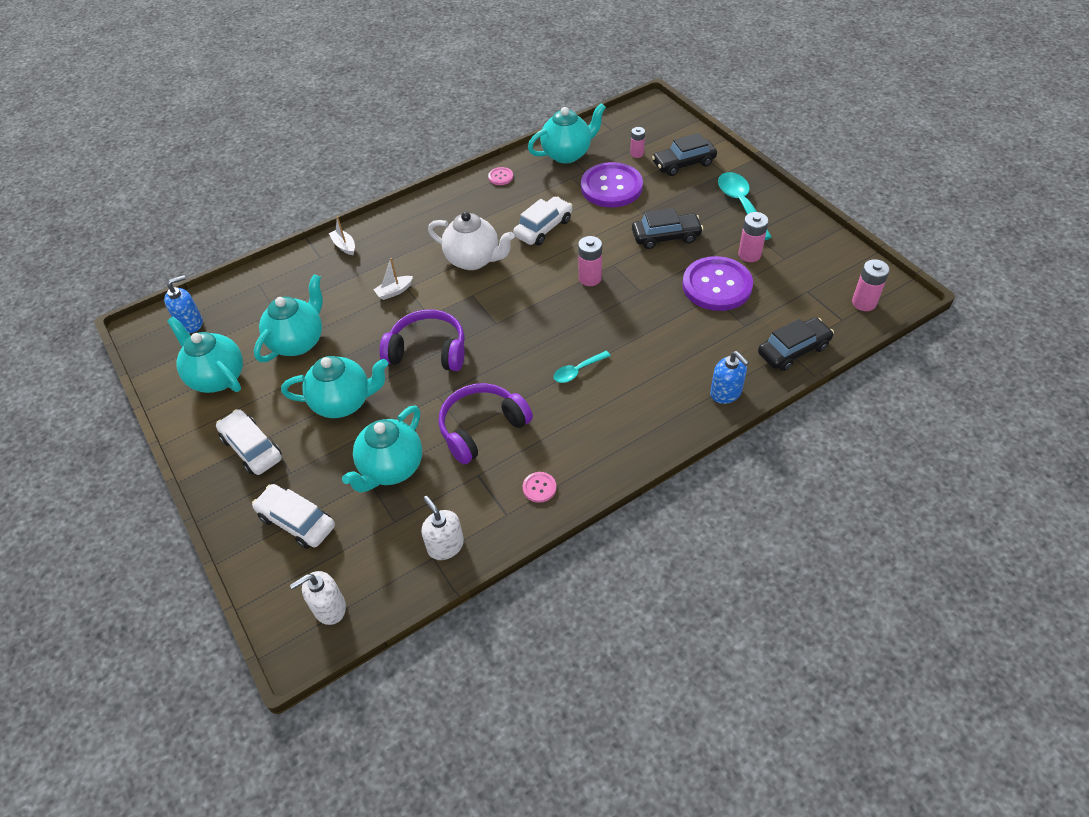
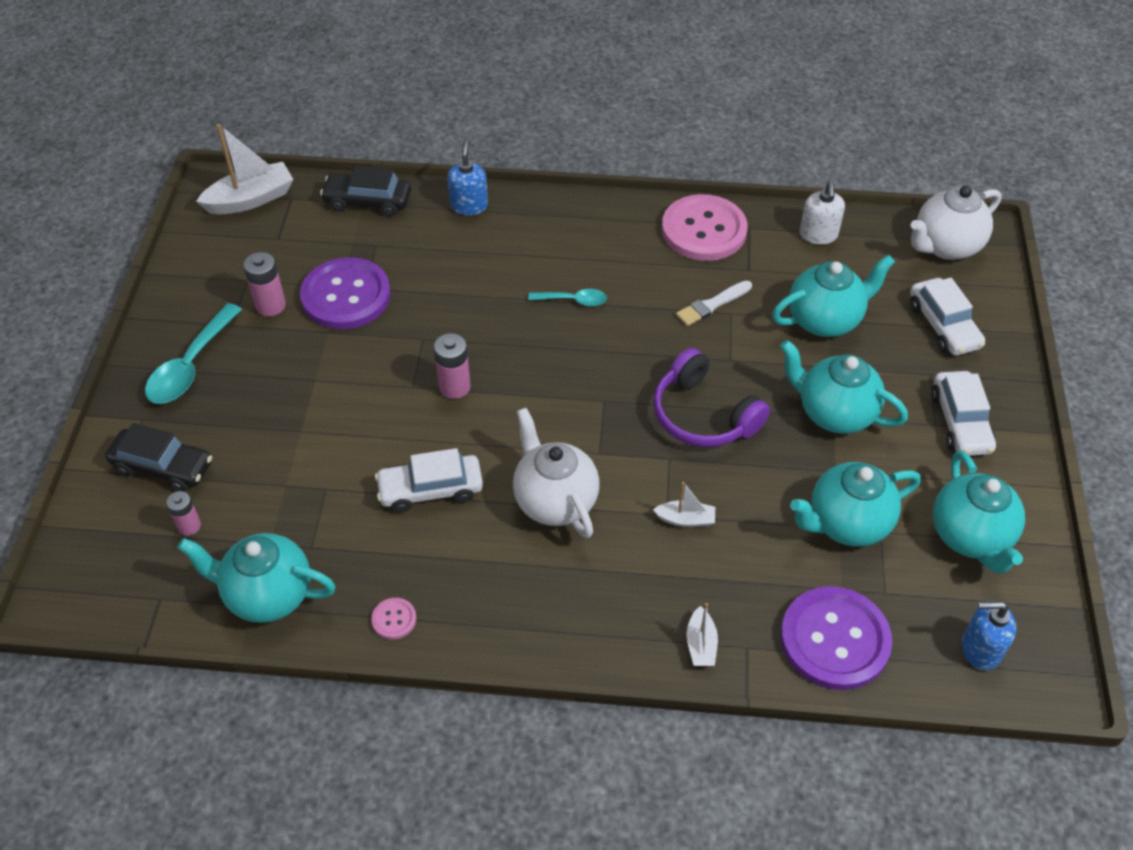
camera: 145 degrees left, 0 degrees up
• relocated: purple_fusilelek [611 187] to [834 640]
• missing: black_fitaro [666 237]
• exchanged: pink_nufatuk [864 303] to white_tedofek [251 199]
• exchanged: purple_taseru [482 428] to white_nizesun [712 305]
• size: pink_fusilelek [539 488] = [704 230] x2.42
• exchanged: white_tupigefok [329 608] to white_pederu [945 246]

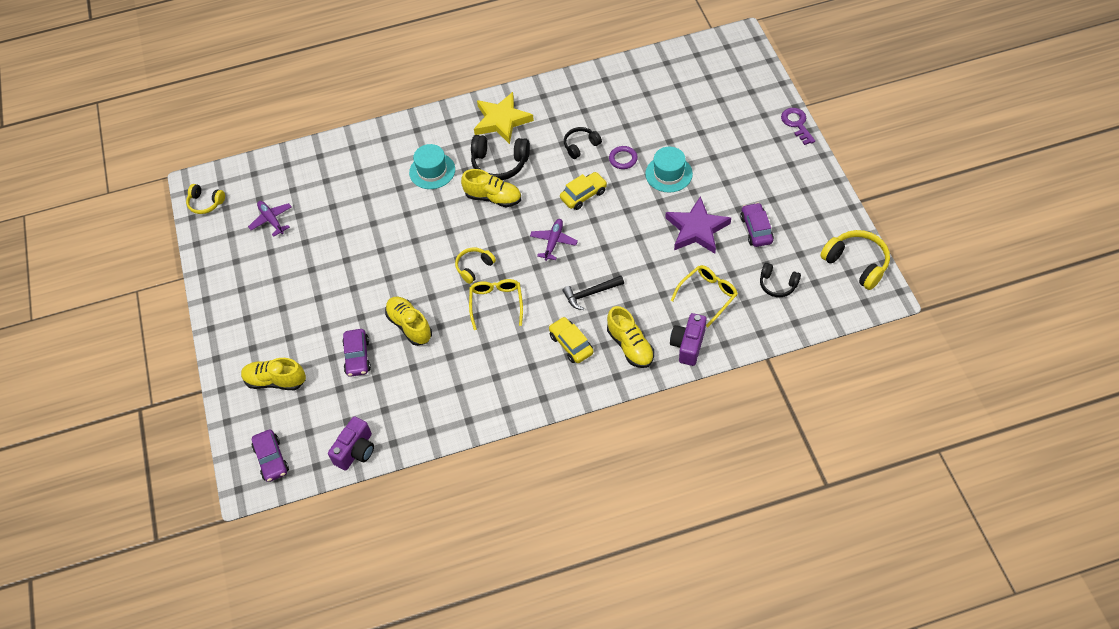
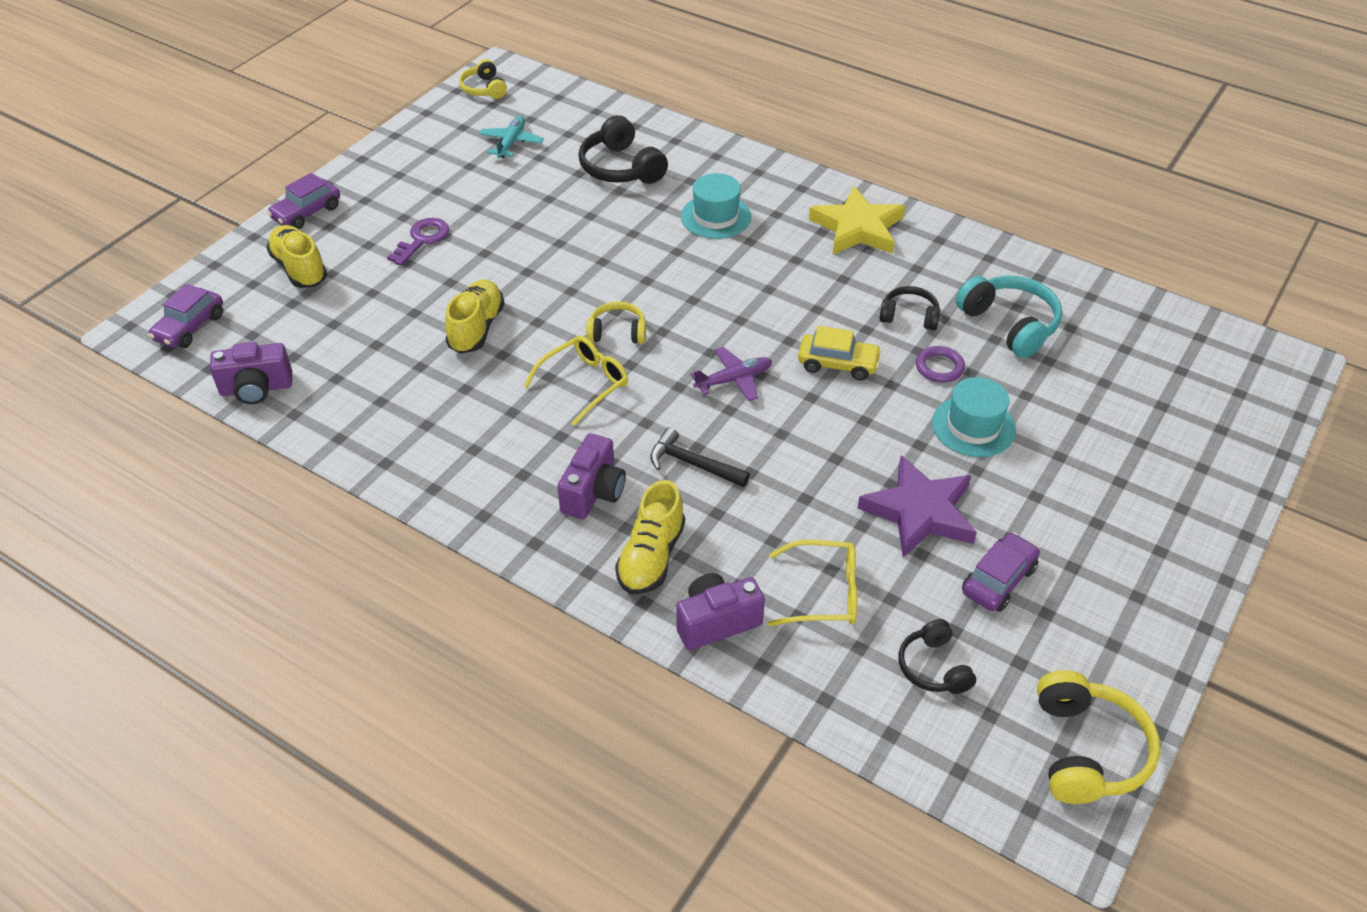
camera: 45 degrees right, 10 degrees down
• relocated: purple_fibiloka [796 124] to [422 239]
• relocated: black_taseru [499 163] to [621 168]
• missing: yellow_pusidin [493 197]
• colour: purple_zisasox [271 220] to turquoise_zisasox [511 143]
• exchanged: yellow_fitaro [571 344] to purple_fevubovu [593 492]
• relocated: purple_fitaro [357 357] to [307 213]
• appeared: turquoise_taseru [1009 324]

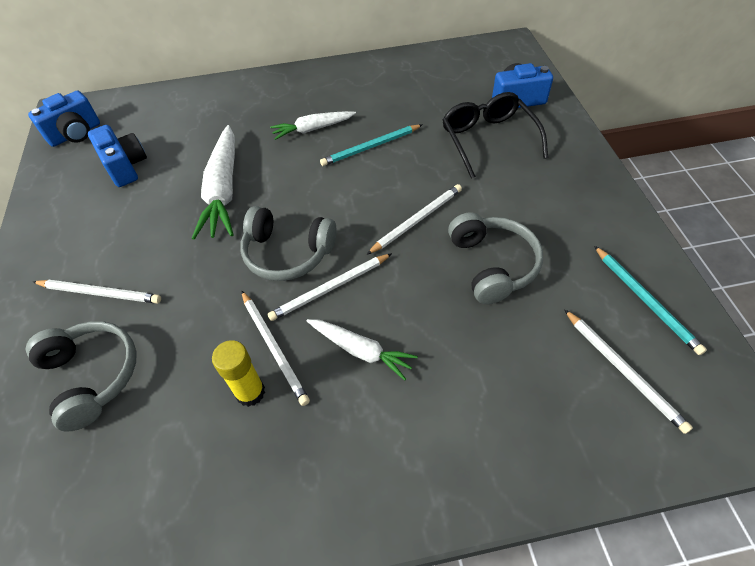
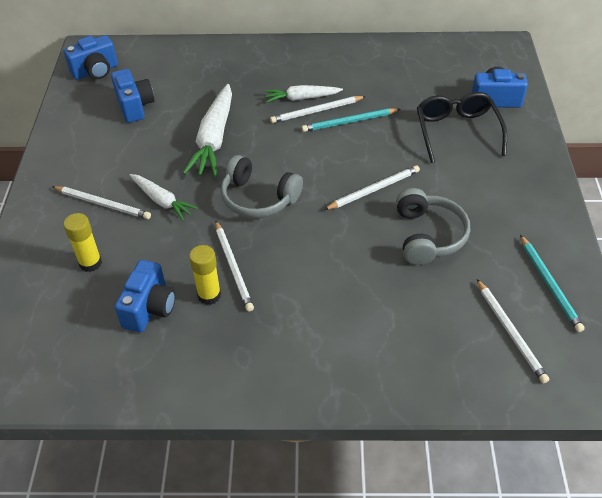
camera: 10 degrees right, 5 degrees down
• relocated: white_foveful [330 288] to [316 111]
• relocated: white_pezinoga [360 350] to [162 201]
• exchanged: grey_taseru [92 376] to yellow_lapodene [90 263]
• appeared: blue_fevubovu [149 308]

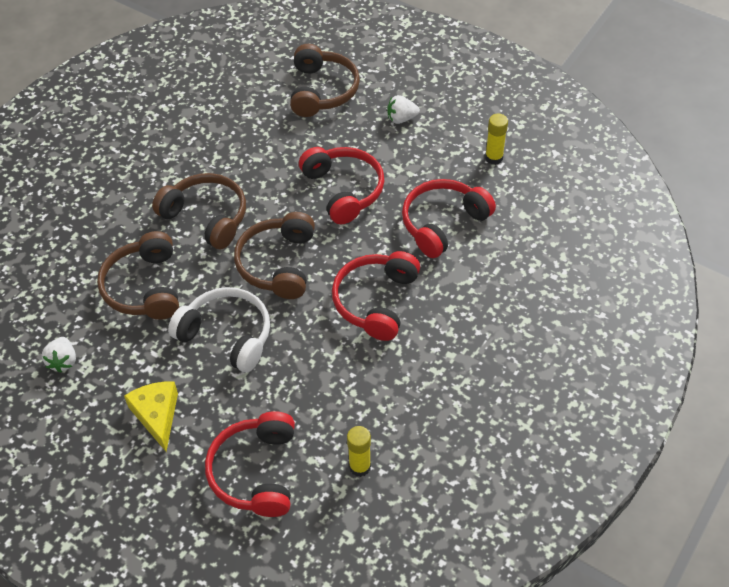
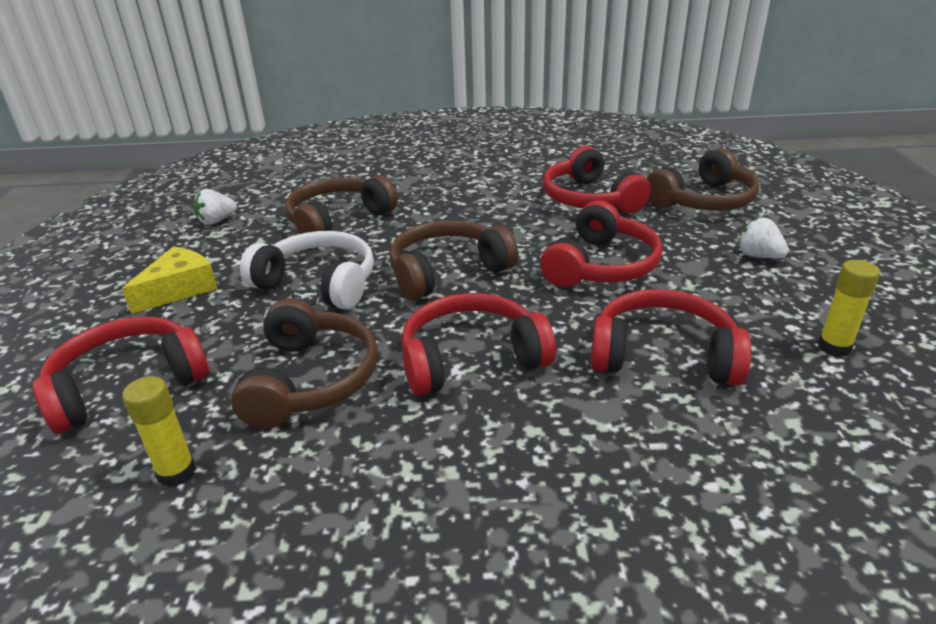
camera: 55 degrees right, 20 degrees down
• relocated: brown_taseru [206 217] to [310 379]
• spun: white_taseru [227 335] = [318 283] 60 degrees counterclockwise
• appeared: red_taseru [590 199]

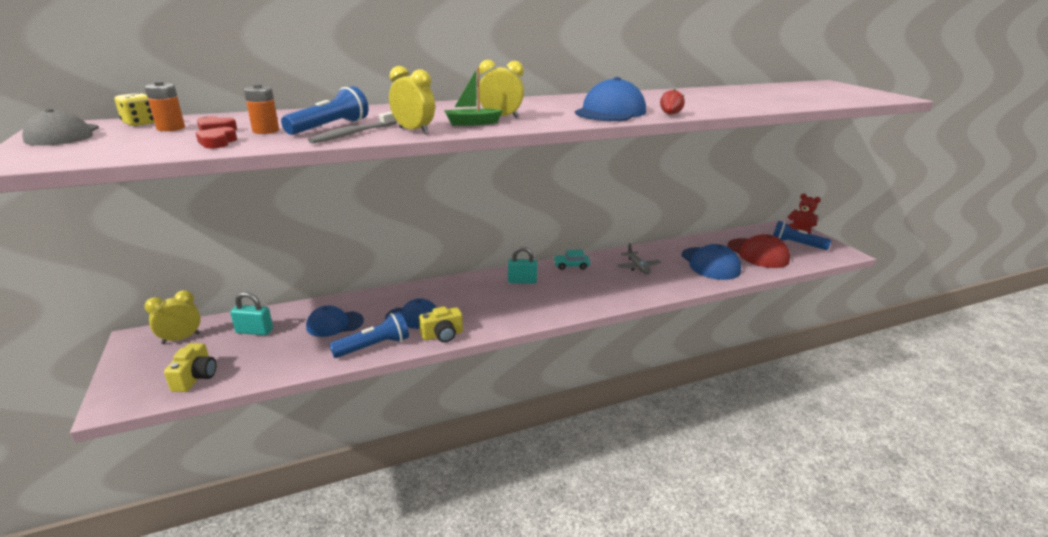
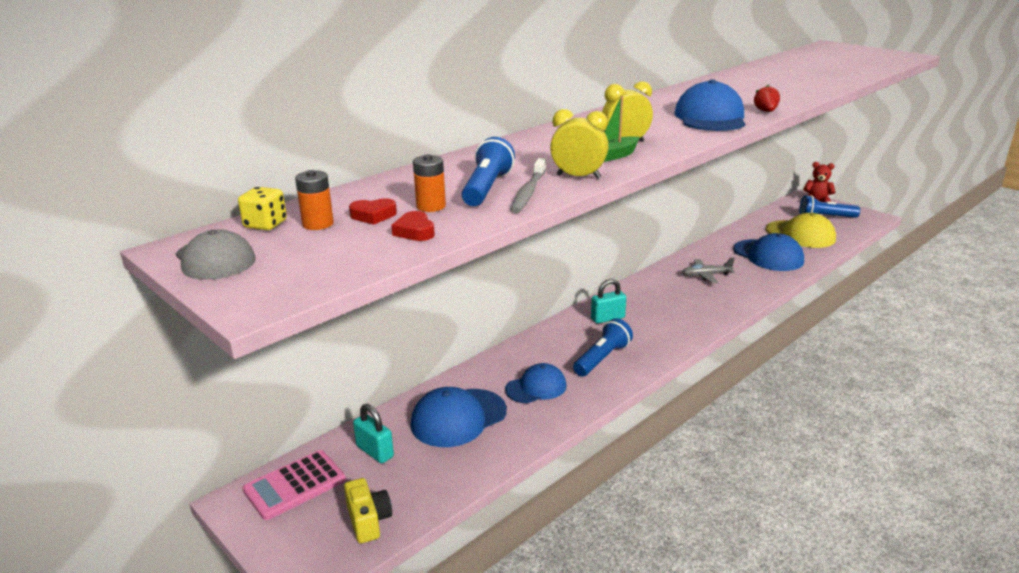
camera: 20 degrees left, 0 degrees up
• colour: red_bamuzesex [757 253] to yellow_bamuzesex [800 234]
• spun: grey_zisasox [638 267] = [706 275] 120 degrees clockwise
• missing: turquoise_fitaro [571 266]
• exchanged: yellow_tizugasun [181 338] to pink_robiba [295 485]
• spun: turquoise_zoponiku [254 331] = [375 451] 60 degrees clockwise
• size: blue_bamuzesex [334 324] = [458 418] x1.50
• missing: yellow_fevubovu [442 335]
• relocated: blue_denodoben [374 346] to [602 359]

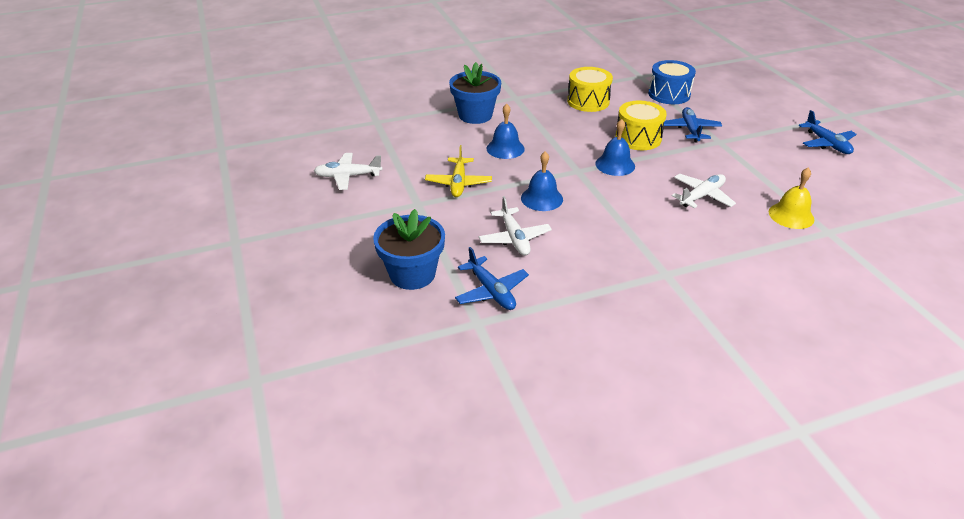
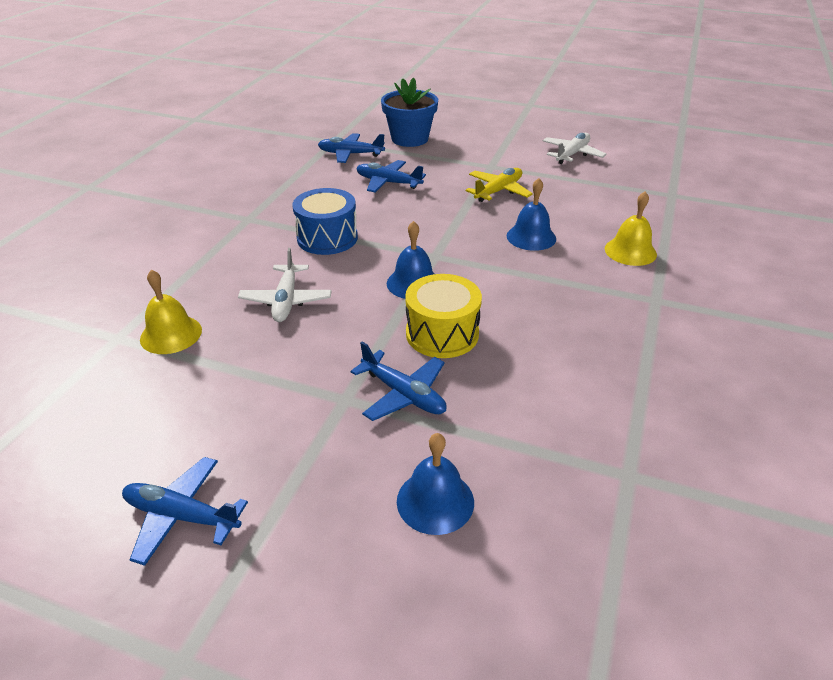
camera: 130 degrees right, 0 degrees up
• relocated: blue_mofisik [669 94] to [327 238]
• exchanged: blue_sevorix [475 115] to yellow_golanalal [630 251]
• missing: yellow_mofisik [588 101]
• spun: yellow_zisasox [458 183] = [498 191] 90 degrees clockwise
• relocated: blue_golanalal [542 198] to [435 501]
• colour: white_zisasox [514 238] to blue_zisasox [388 183]

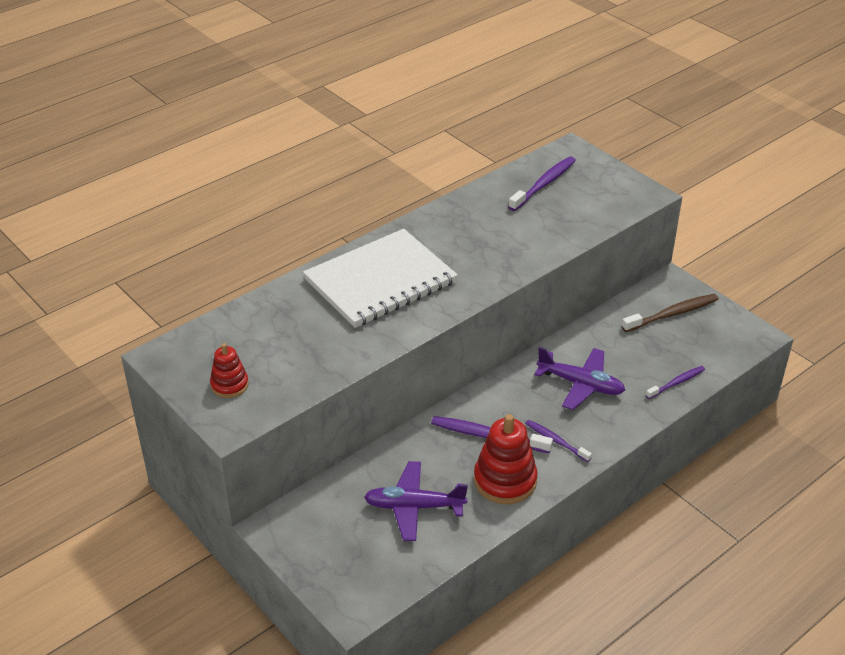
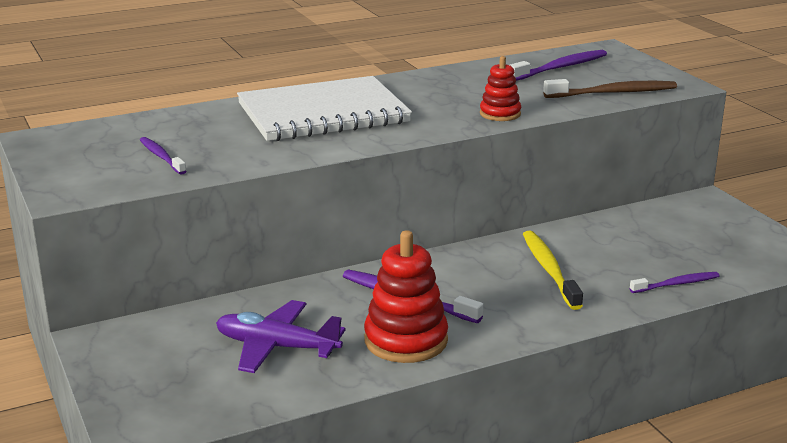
camera: 15 degrees right, 15 degrees down
• relocated: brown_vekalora [672 314] to [613 93]
• relocated: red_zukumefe [229 385] to [500 114]
• exchanged: purple_zisasox [581 384] to yellow_vekalora [549 270]
• relocated: purple_vekalora [556 441] to [161 156]

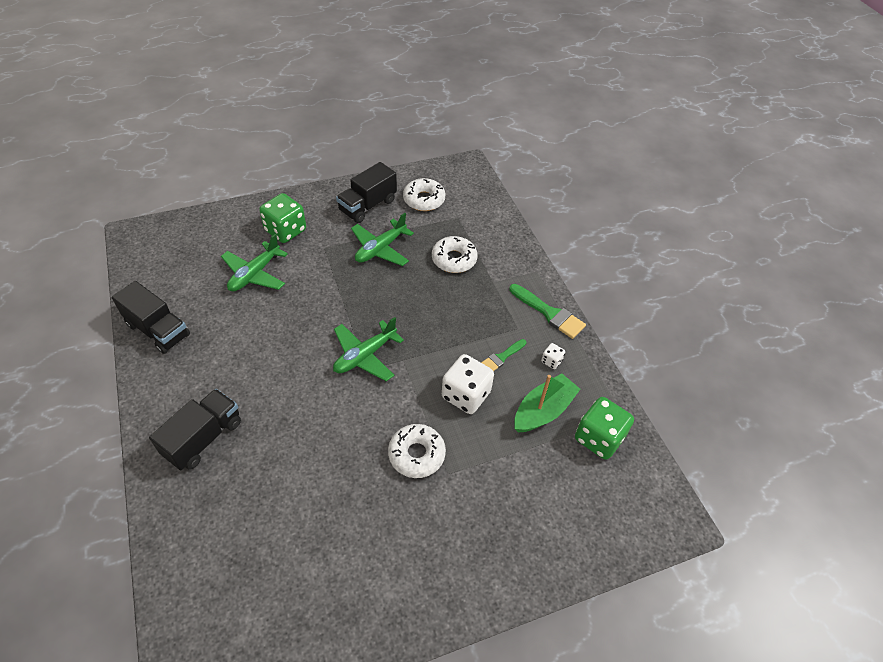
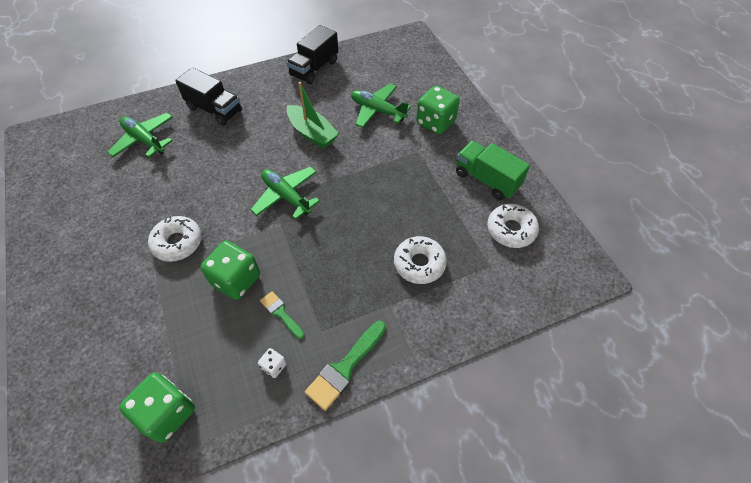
camera: 90 degrees right, 5 degrees up
• colour: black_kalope [367 206] to green_kalope [486 180]
• relocated: green_zisasox [380 249] to [144 140]
• colour: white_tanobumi [466 395] to green_tanobumi [236 280]
• relocated: green_tedofek [543 411] to [312 133]

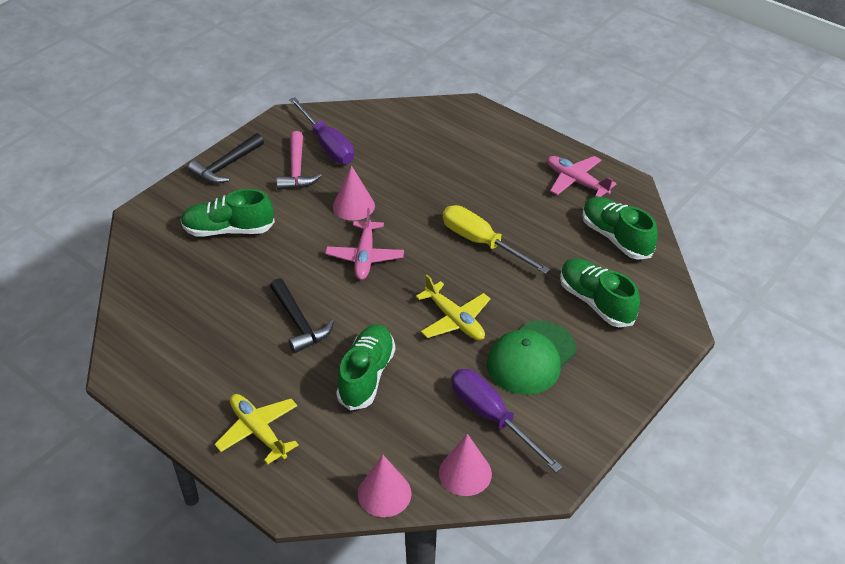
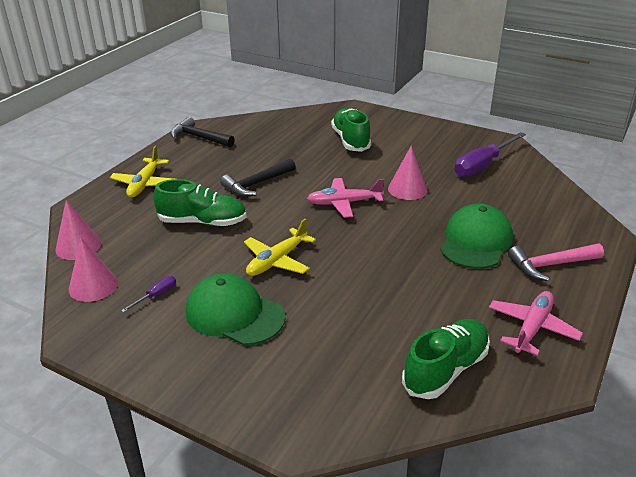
camera: 80 degrees right, 10 degrees down
• relocated: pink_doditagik [297 170] to [550 265]
• relocated: black_doditagik [226 166] to [199 137]
• missing: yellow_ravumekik [482 242]
• missing: green_pusidin [596 302]
• size: purple_ravumekik [492 417] = [156 295] x0.45
• spun: yellow_zisasox [258 431] = [145 184] 150 degrees clockwise
• appeared: green_bamuzesex [476 241]

